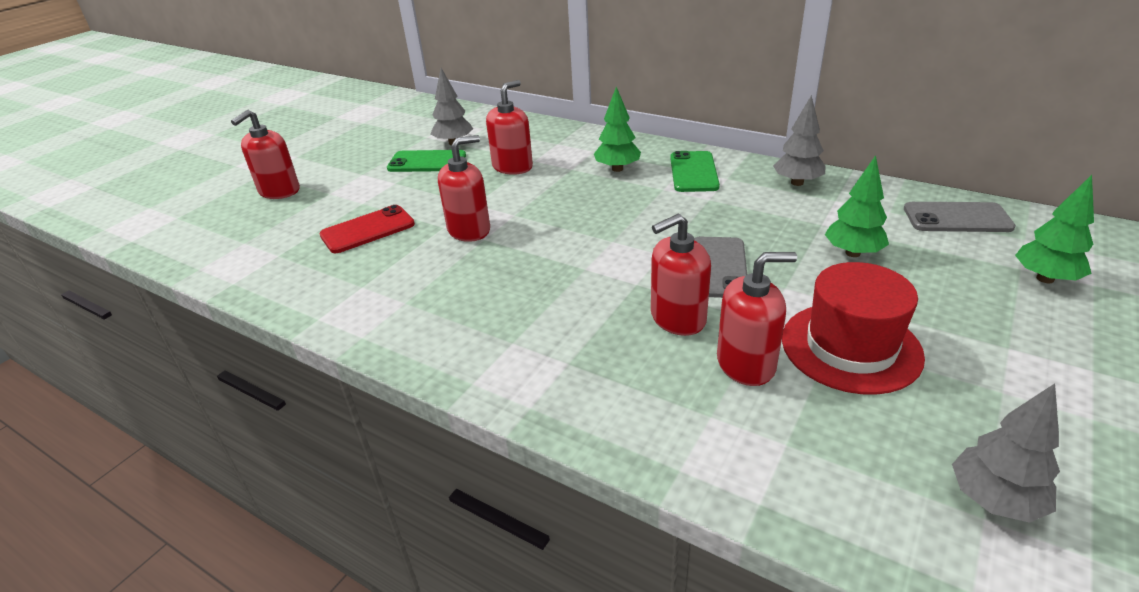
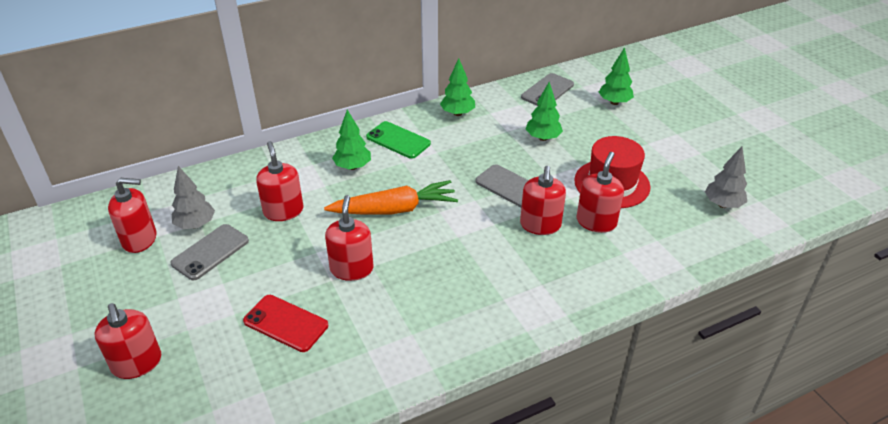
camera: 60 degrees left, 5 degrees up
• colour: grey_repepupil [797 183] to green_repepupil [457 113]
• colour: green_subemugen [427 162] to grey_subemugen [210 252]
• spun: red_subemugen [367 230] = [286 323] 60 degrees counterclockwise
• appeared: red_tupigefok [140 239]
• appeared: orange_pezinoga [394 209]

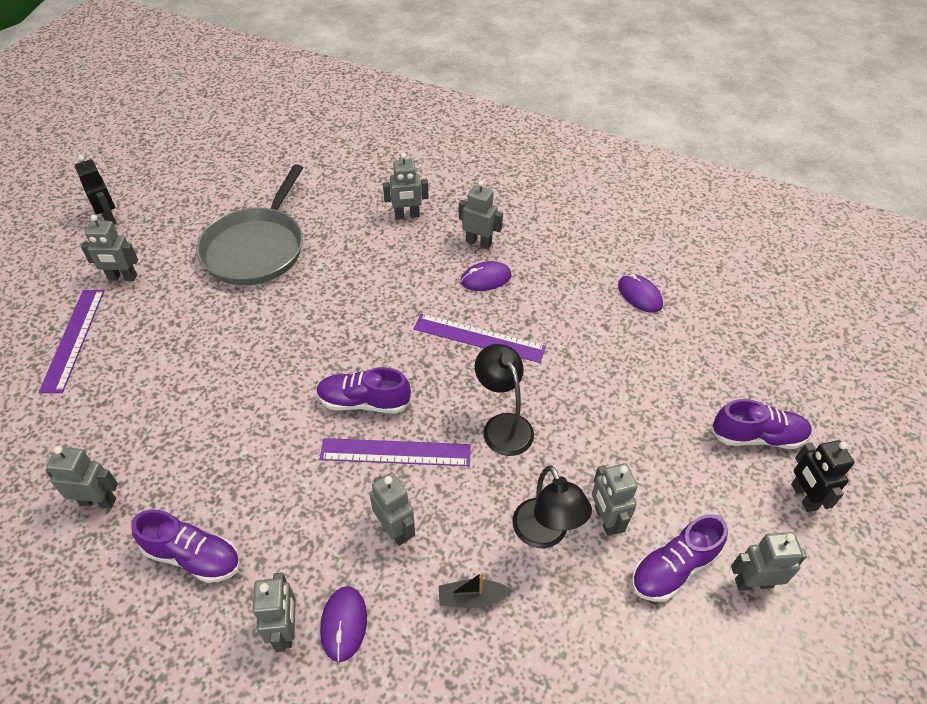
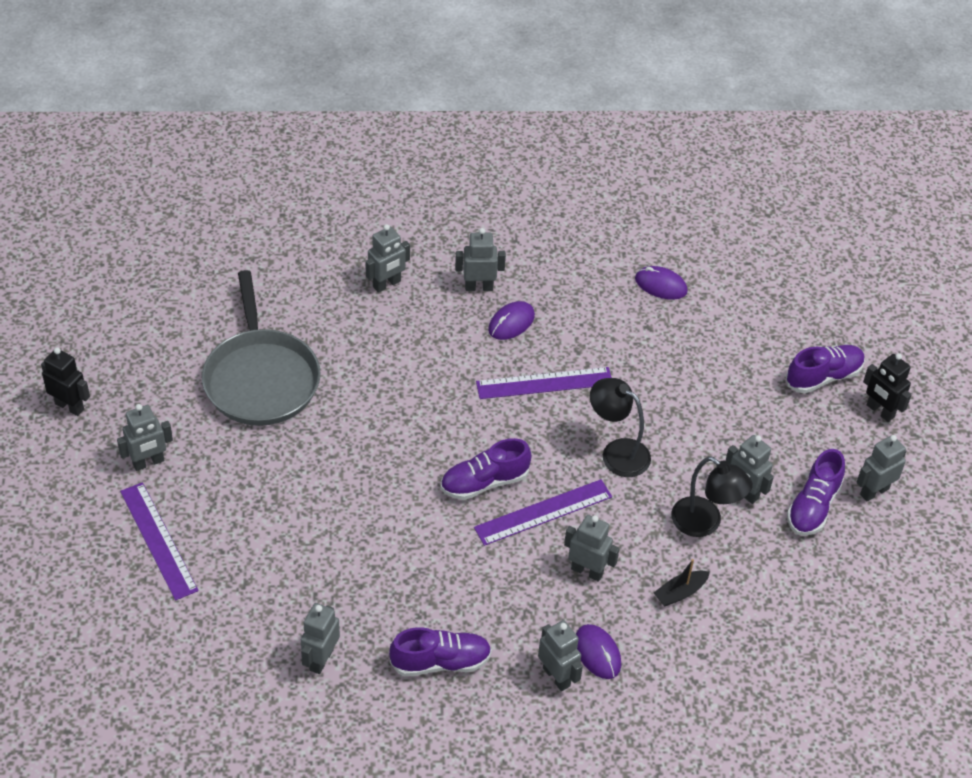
camera: 30 degrees left, 0 degrees up
• spun: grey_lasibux [98 501] = [321 659] 45 degrees counterclockwise

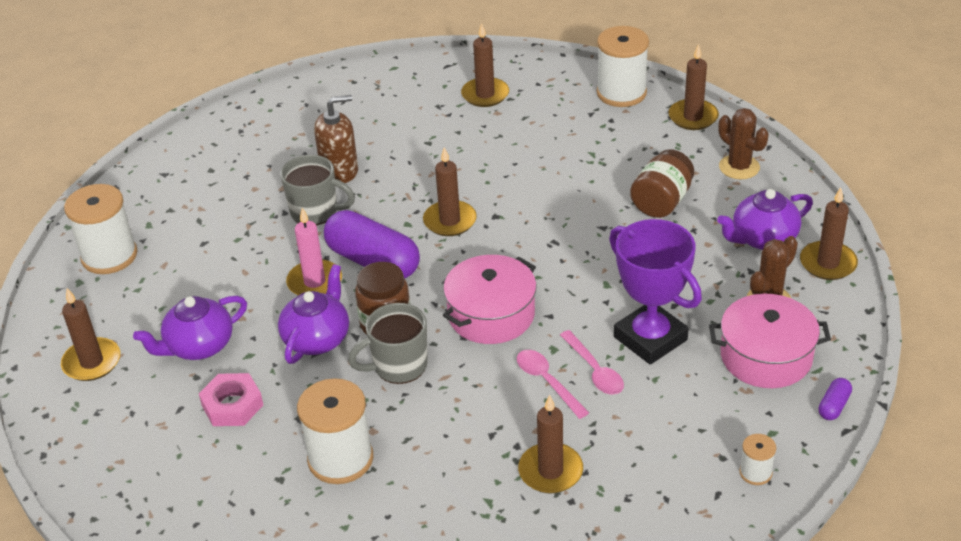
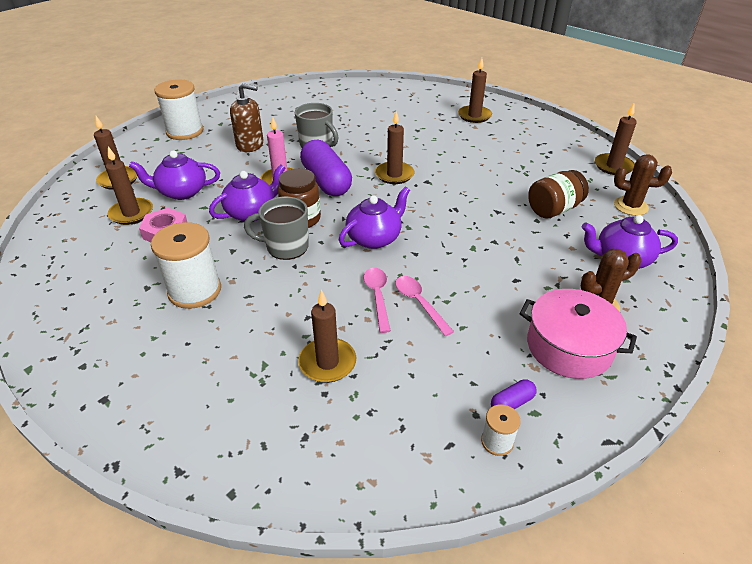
camera: 25 degrees right, 0 degrees up
• missing: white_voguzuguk [621 93]
• relocated: brown_tupigefok [339 170] to [250 145]
• spun: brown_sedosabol [739 167] = [631 206] 60 degrees counterclockwise
• relocated: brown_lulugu [828 263] to [131 213]
• missing: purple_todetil [650 338]
• exchanged: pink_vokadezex [491 315] to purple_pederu [374 238]
• spun: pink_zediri [595 371] = [419 303] 150 degrees clockwise
• relocated: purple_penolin [834 406] to [512 403]

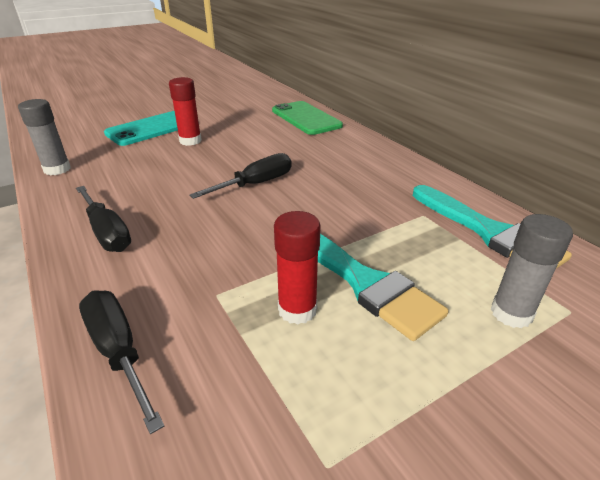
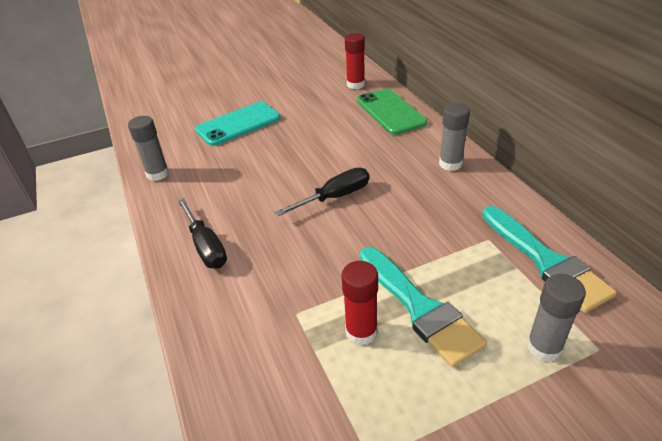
camera: 10 degrees right, 5 degrees up
• relocated: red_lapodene [190 141] to [355 85]
• missing: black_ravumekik [119 352]
• appeared: grey_lapodene [450 164]

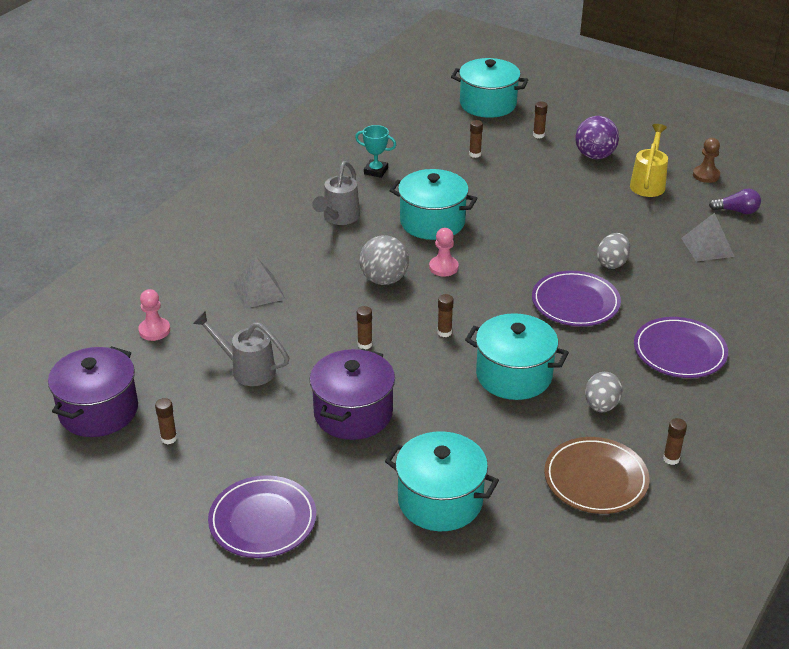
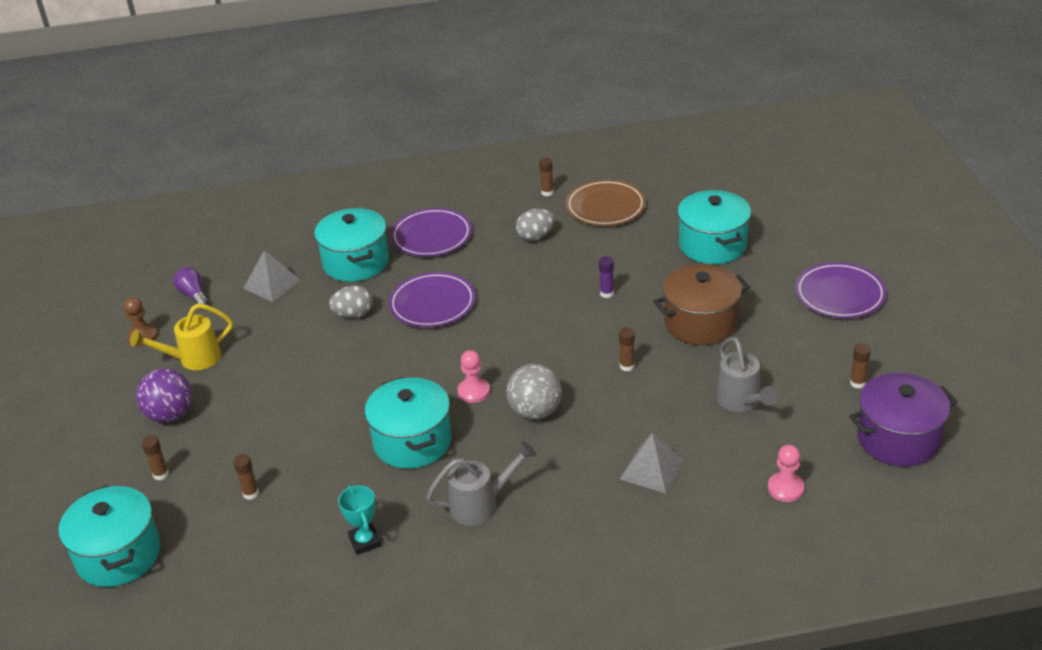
camera: 130 degrees left, 0 degrees up
• missing: brown_lapodene [444 332]
• relocated: turquoise_vokadezex [514 375] to [356 262]
• colour: purple_vokadezex [353 413] to brown_vokadezex [701 323]
• appeared: purple_lapodene [607 293]

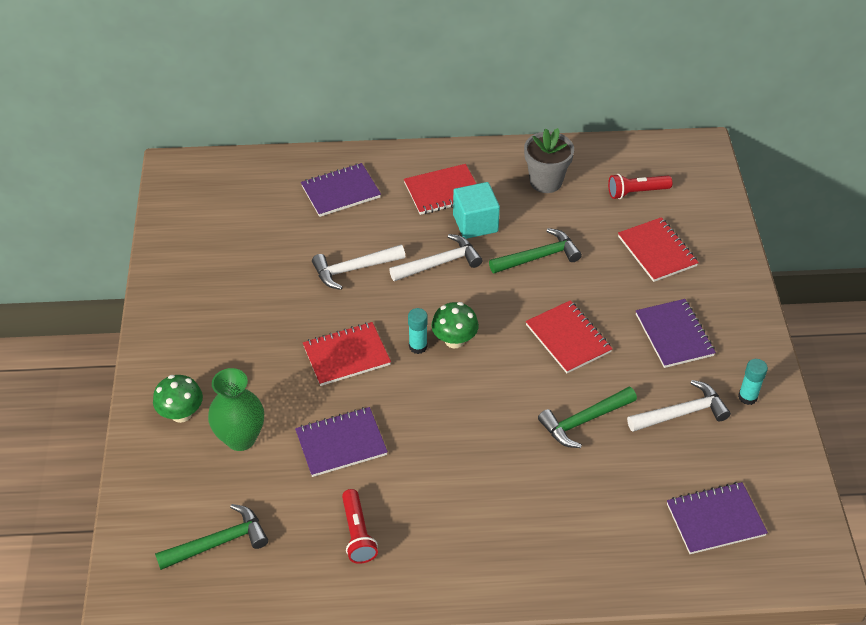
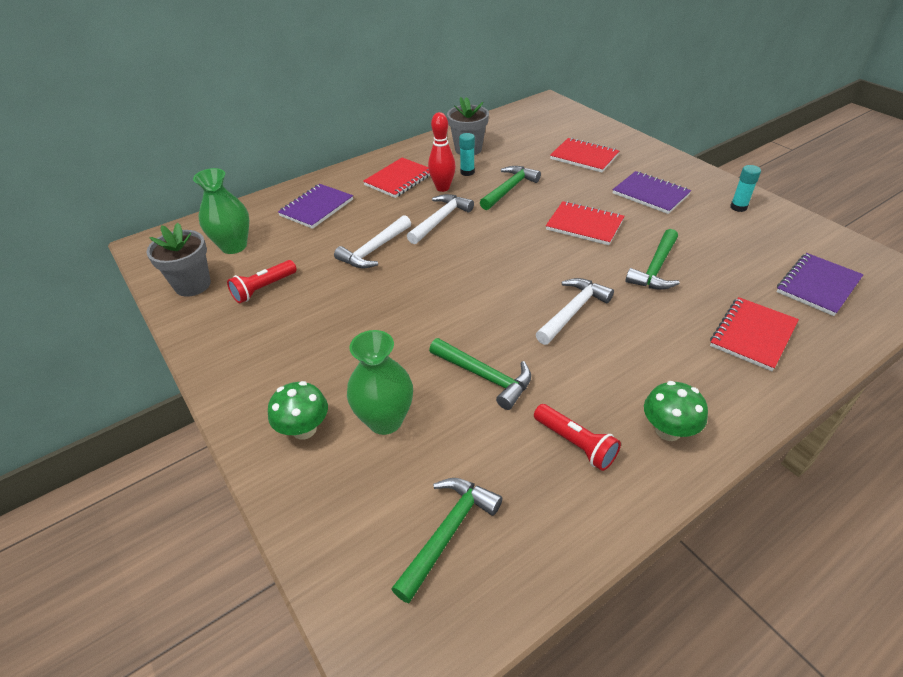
camera: 30 degrees left, 5 degrees down
• relocated: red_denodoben [636 192] to [264 288]
• exchanged: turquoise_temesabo [475 223] to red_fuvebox [442 188]
• relocated: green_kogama [454 340] to [668 430]
• relocated: turquoise_lapodene [418 346] to [467 172]
• relocated: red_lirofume [346 355] to [752 335]
• relocated: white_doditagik [682 413] to [573 311]
• exchanged: purple_lirofume [341 443] to green_doditagik [485 376]
• appeared: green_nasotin [234 246]
• appeared: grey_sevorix [192 285]

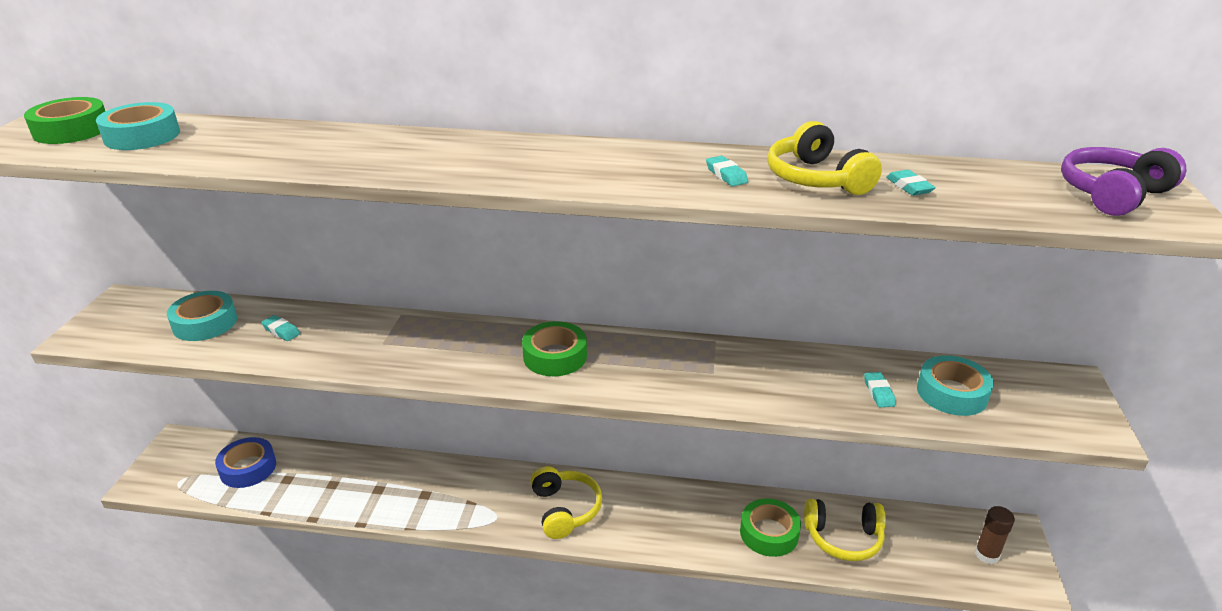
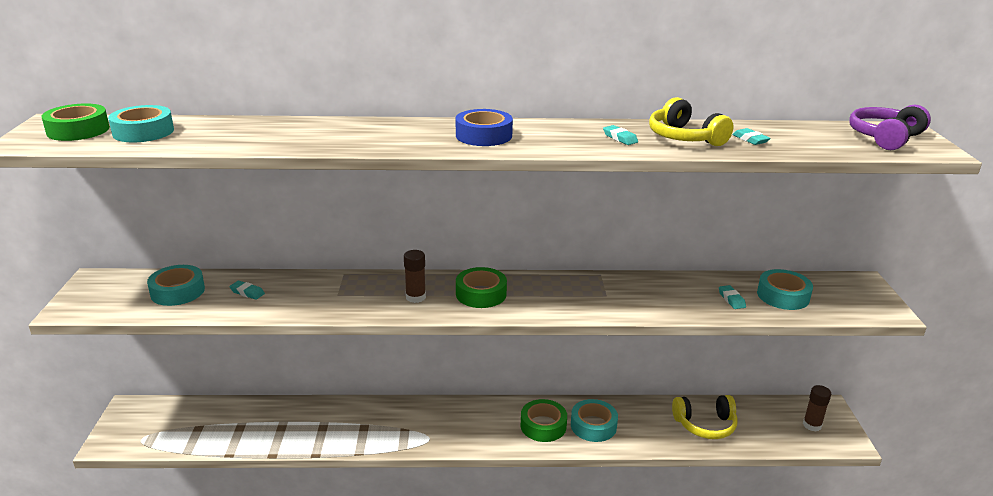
camera: 10 degrees left, 5 degrees down
• relocated: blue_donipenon [248 468] to [483 135]
• missing: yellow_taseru [565 509]
• relocated: green_donipenon [769 533] to [543 426]
• appeared: brown_lapodene [415 297]
• appeared: turquoise_donipenon [593 425]

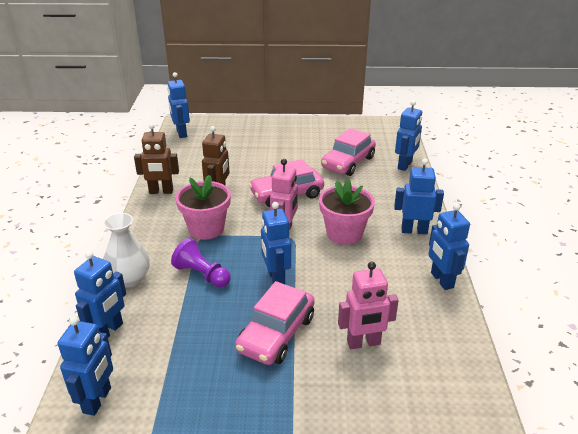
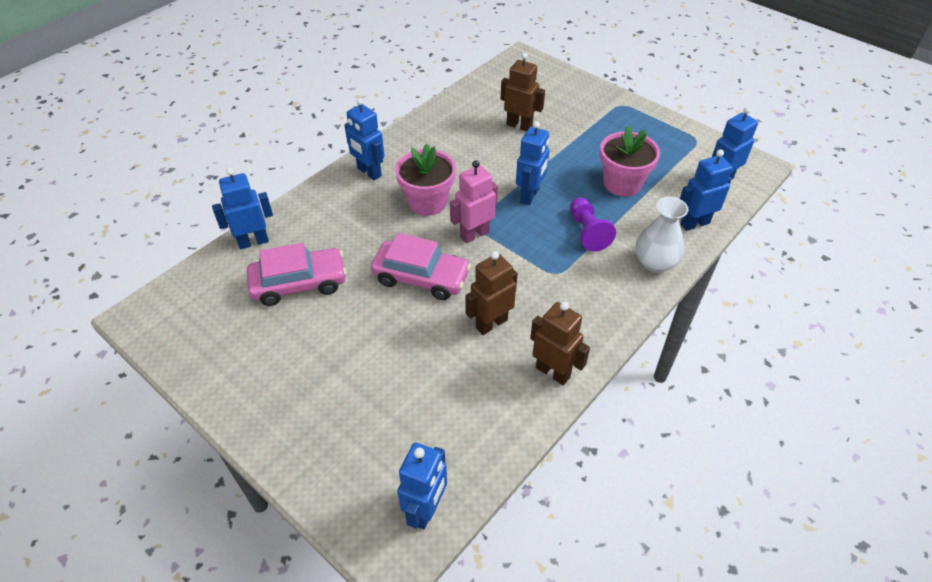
camera: 140 degrees left, 15 degrees up
• relocated: pink_sevorix [206 228] to [622 183]
• missing: blue_lasibux [441 280]
• colour: pink_lasibux [363 343] to brown_lasibux [519 126]
• missing: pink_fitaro [276 334]

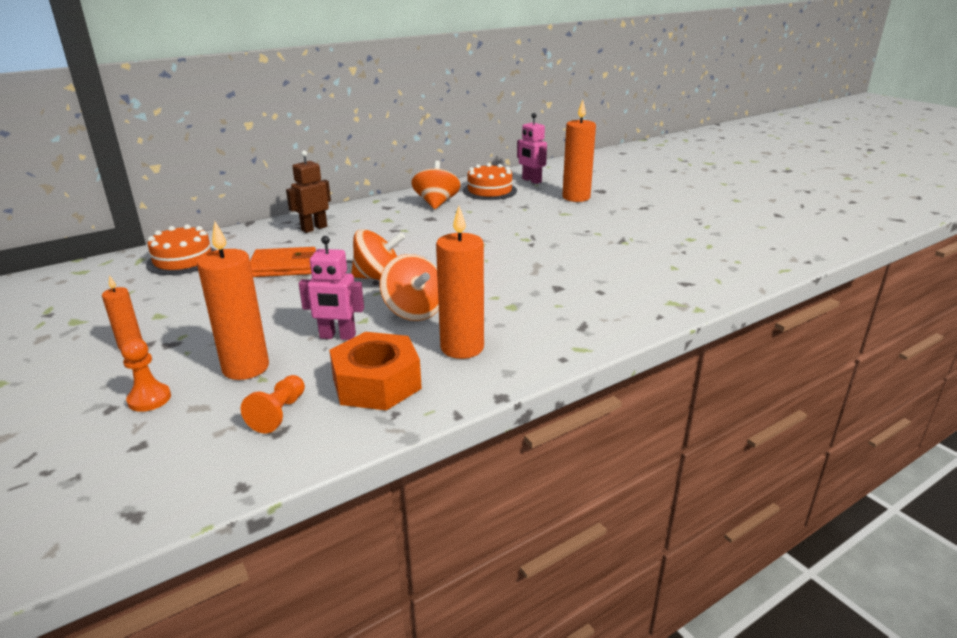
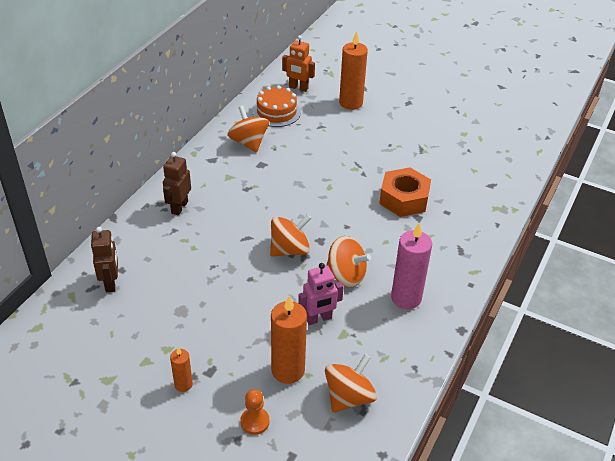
camera: 30 degrees left, 15 degrees up
• colour: pink_lasibux [531 180] to orange_lasibux [298 88]
• colour: orange_lulugu [462 348] to pink_lulugu [406 298]
• exchanged: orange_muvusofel [183 260] to brown_lasibux [111 283]
• missing: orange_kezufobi [283 266]
• relocated: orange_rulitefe [376 383] to [404 199]
• exchanged: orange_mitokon [279 413] to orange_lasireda [349 397]

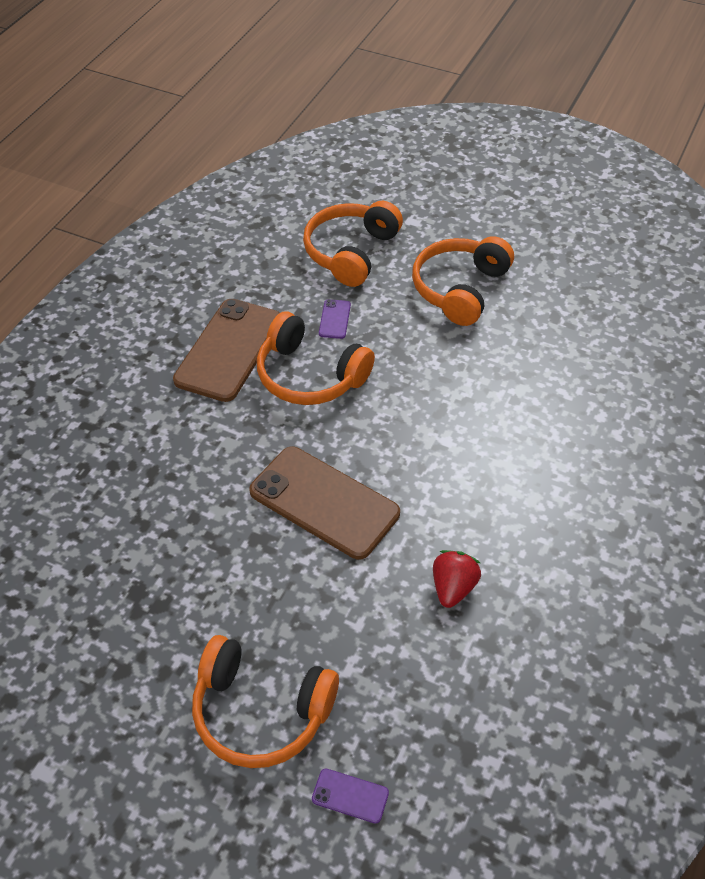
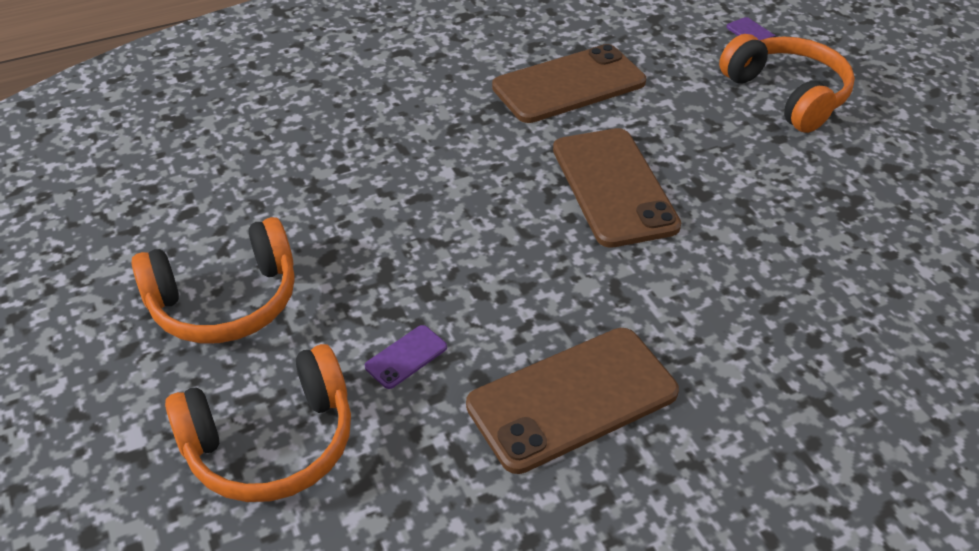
camera: 140 degrees left, 5 degrees down
• missing: orange_taseru [309 376]
• exchanged: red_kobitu [453 588] to brown_subemugen [569 85]

